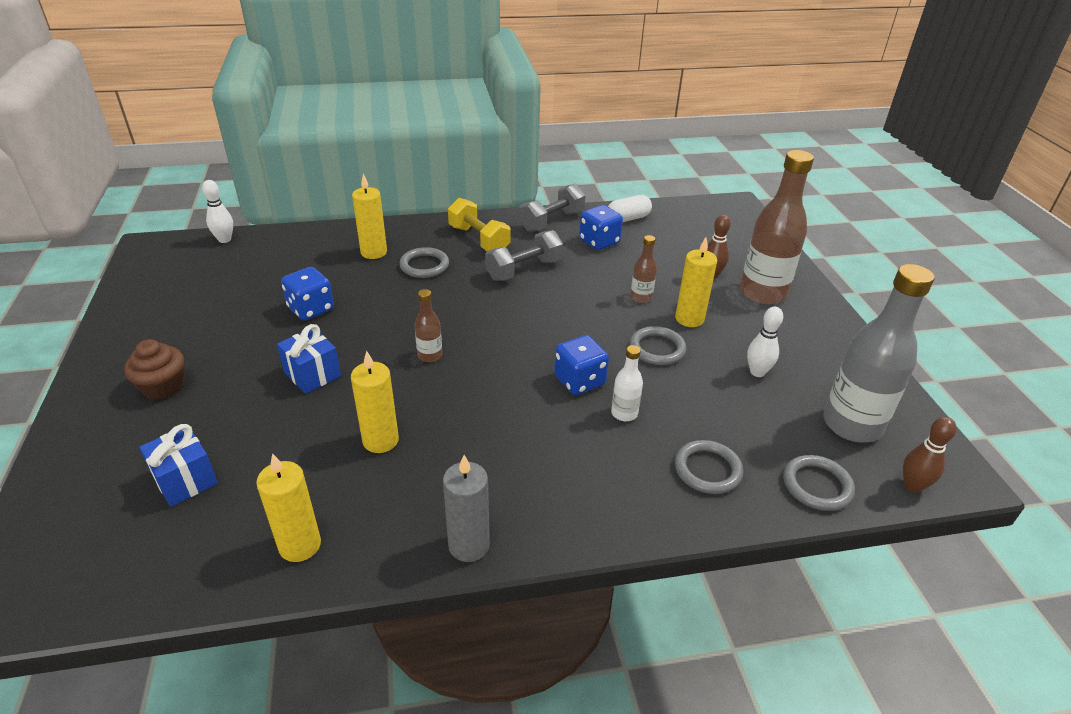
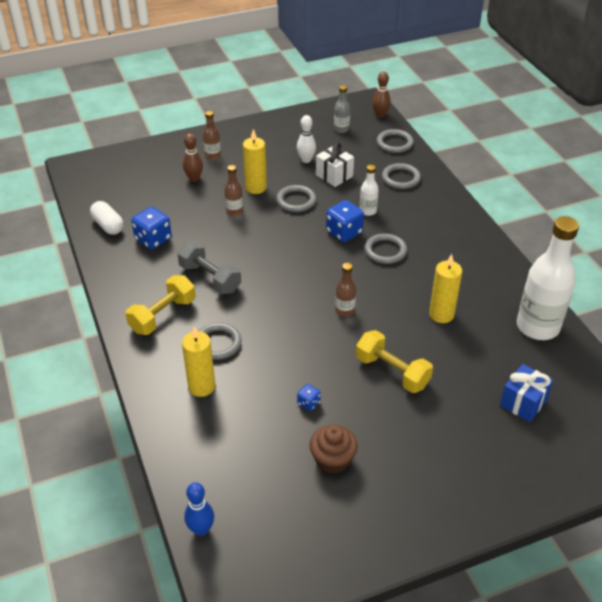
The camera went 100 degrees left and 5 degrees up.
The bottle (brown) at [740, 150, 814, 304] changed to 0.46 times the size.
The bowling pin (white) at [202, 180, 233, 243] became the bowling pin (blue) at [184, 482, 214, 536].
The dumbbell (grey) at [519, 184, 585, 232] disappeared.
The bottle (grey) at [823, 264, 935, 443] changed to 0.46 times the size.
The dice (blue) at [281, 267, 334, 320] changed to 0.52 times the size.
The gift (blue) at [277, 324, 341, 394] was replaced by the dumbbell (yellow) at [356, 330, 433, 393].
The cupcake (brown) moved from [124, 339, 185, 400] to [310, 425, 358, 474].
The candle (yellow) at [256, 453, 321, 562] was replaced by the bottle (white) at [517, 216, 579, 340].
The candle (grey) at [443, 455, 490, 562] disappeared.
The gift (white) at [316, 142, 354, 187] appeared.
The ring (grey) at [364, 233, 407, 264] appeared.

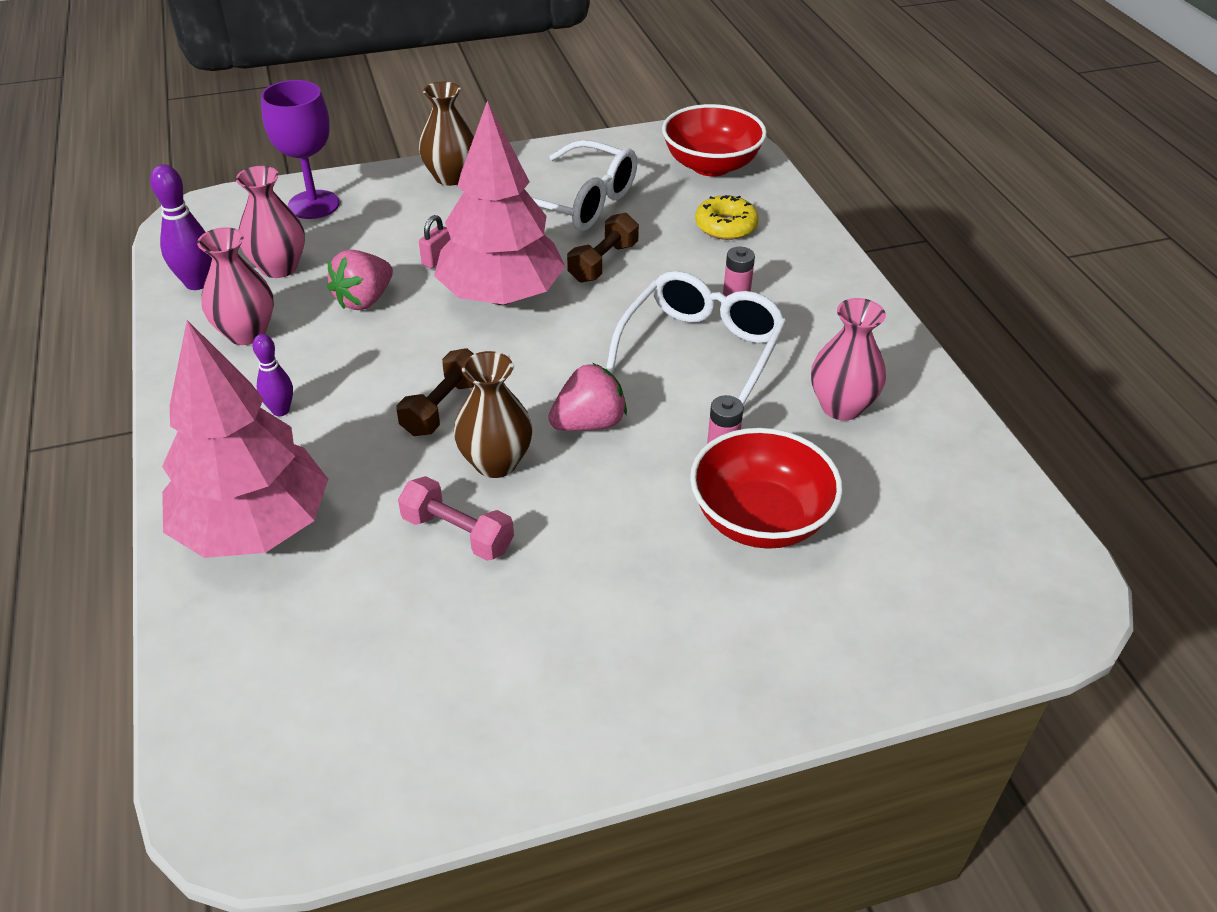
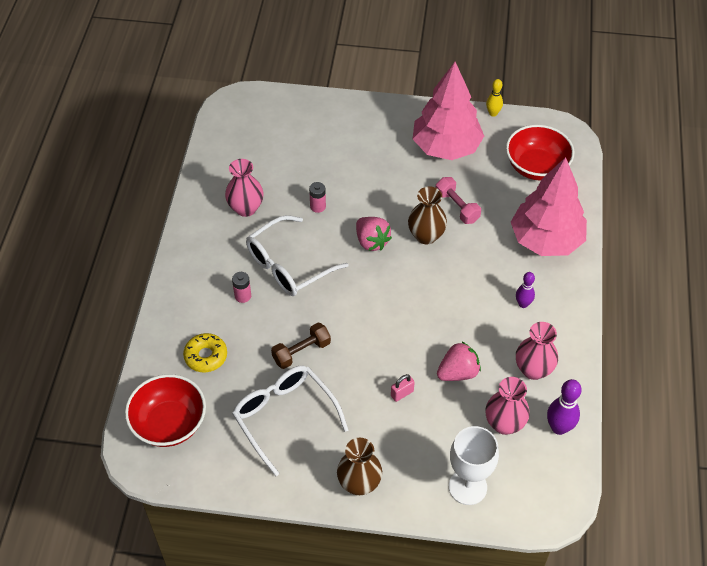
The camera went 155 degrees left and 10 degrees up.
The goblet (purple) at [261, 80, 339, 219] became the goblet (white) at [449, 426, 499, 505].
The tree (pink) moved from [434, 101, 566, 305] to [413, 62, 484, 160].
The dumbbell (brown) at [397, 348, 474, 436] disappeared.
The strawberry (pink) at [548, 363, 627, 431] turned 120 degrees counterclockwise.
The bowl (red) moved from [690, 428, 843, 549] to [506, 125, 574, 181].
The bowling pin (yellow) at [486, 79, 503, 117] appeared.

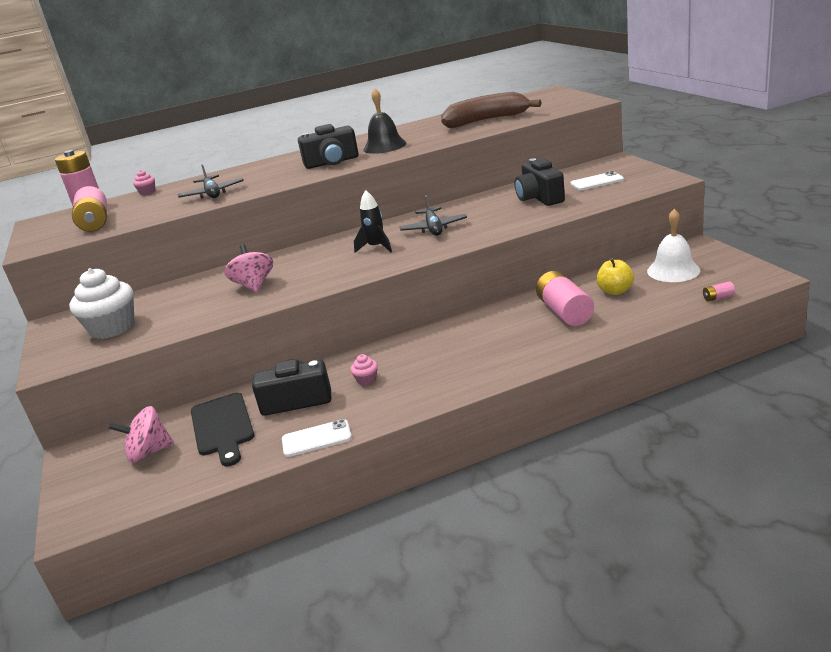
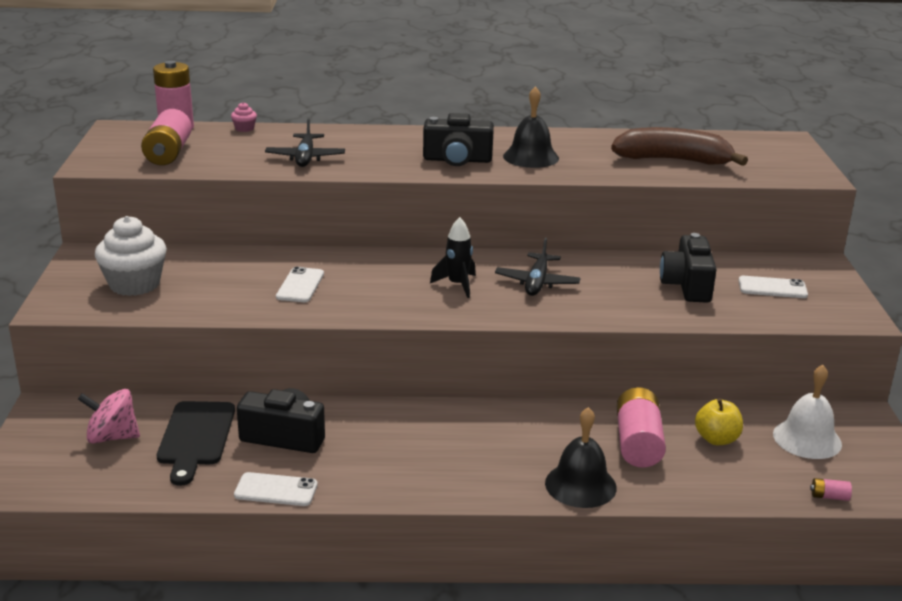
The camera went 15 degrees right and 0 degrees up.
The spinning top (pink) at [224, 244, 273, 292] was replaced by the phone (white) at [276, 267, 324, 302].
The cupcake (pink) at [351, 354, 378, 385] disappeared.
The bell (black) at [545, 407, 617, 508] appeared.

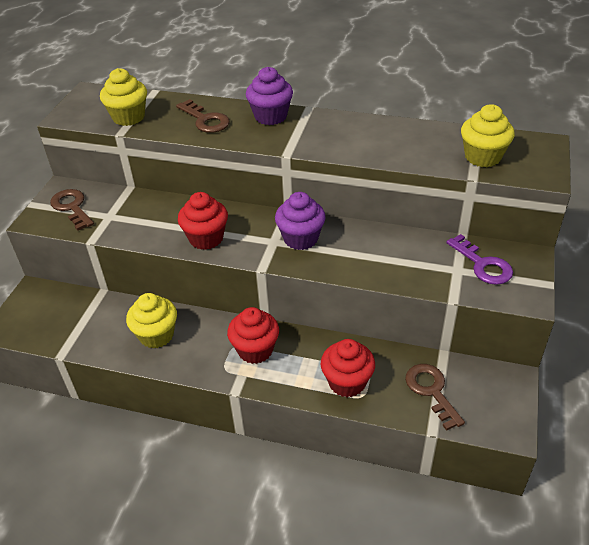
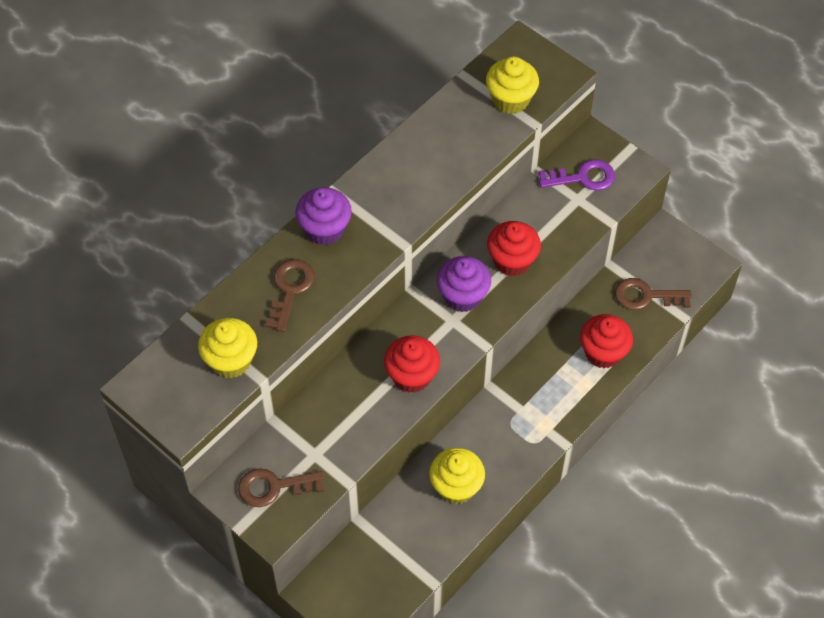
The camera went 65 degrees left and 15 degrees up.
The key (brown) at [176, 99, 230, 133] turned 60 degrees counterclockwise.
The cupcake (red) moved from [227, 307, 279, 364] to [487, 221, 541, 276].

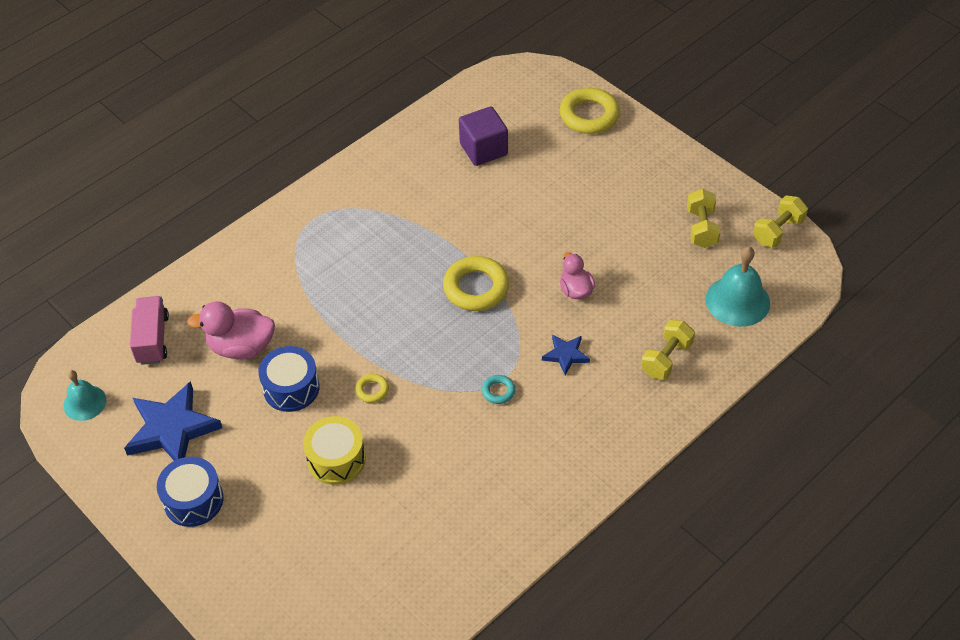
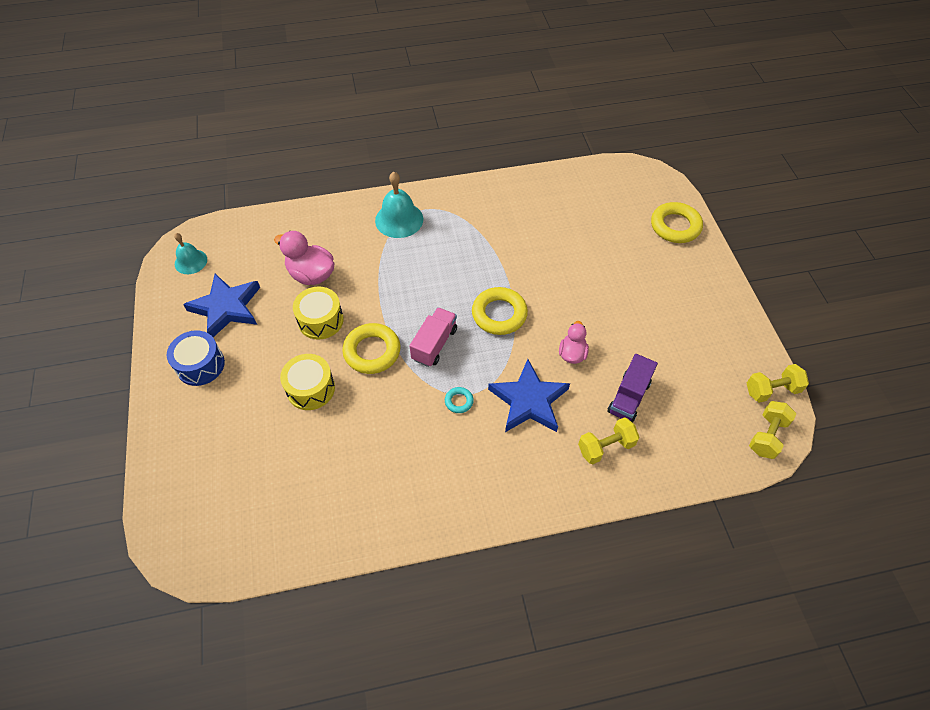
The camera went 30 degrees right and 5 degrees up.
The cube (purple) at [459, 107, 508, 166] disappeared.
The dumbbell (yellow) moved from [687, 189, 721, 248] to [749, 401, 796, 459].
The bell (turquoise) moved from [706, 246, 770, 327] to [375, 172, 423, 238].
The truck (pink) moved from [130, 296, 169, 365] to [410, 307, 457, 367].
The star (blue) at [542, 334, 590, 375] changed to 1.95 times the size.
The drum (blue) at [258, 346, 319, 412] became the drum (yellow) at [293, 287, 344, 340].
The ring (yellow) at [355, 374, 389, 403] changed to 2.08 times the size.
The truck (purple) at [607, 354, 658, 423] appeared.

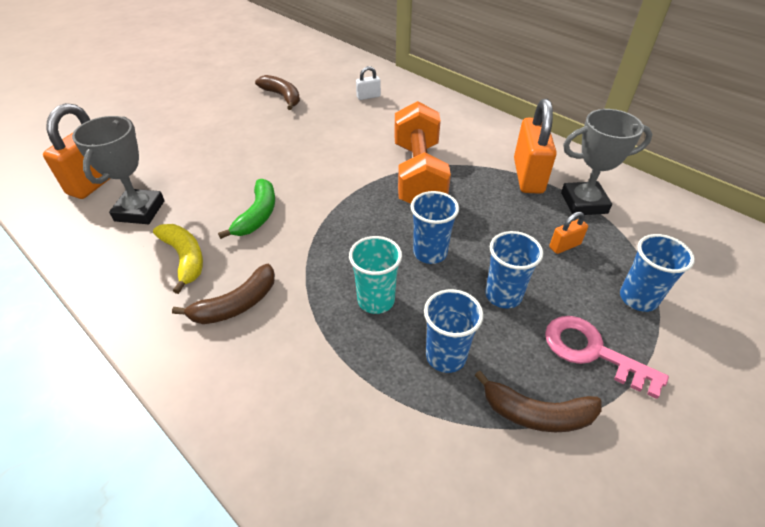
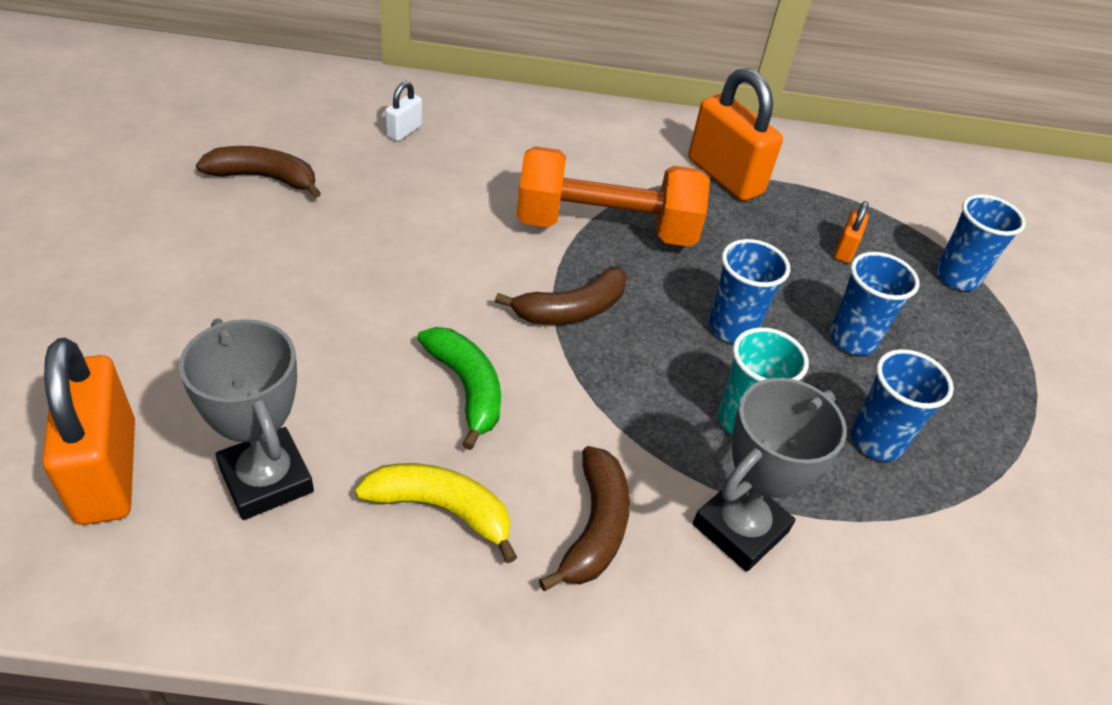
The camera went 45 degrees left and 0 degrees up.
The dumbbell (orange) at [394, 101, 451, 204] turned 45 degrees counterclockwise.
The trophy (grey) moved from [561, 109, 653, 215] to [693, 378, 847, 572].
The key (pink) at [545, 316, 669, 399] disappeared.
The banana (brown) moved from [474, 371, 602, 433] to [495, 266, 627, 325].

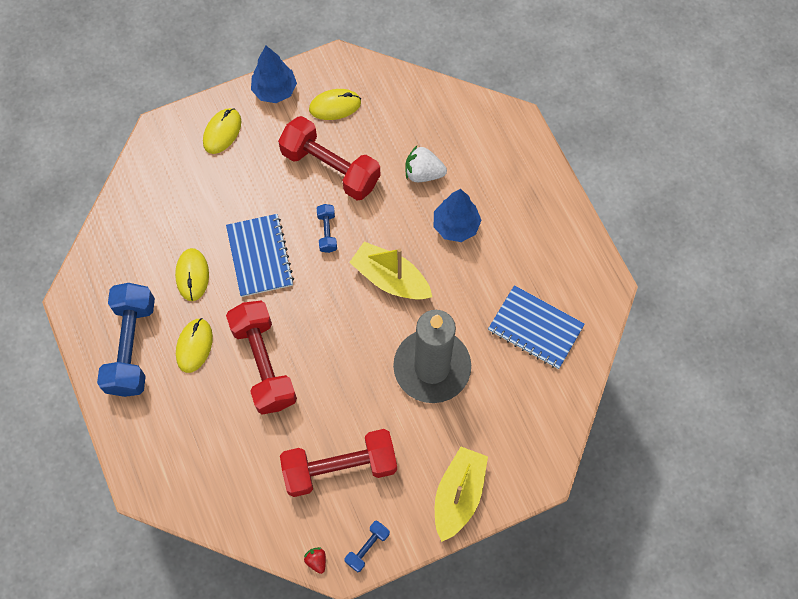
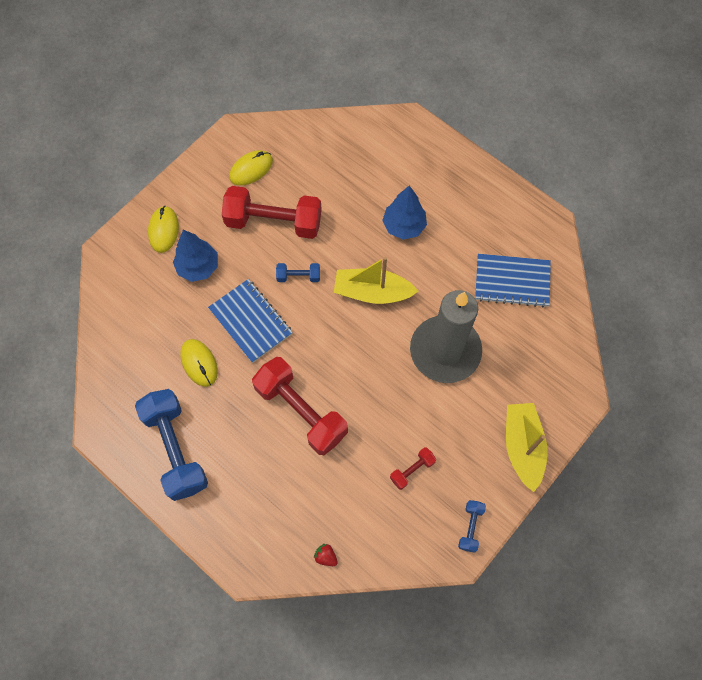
The camera went 25 degrees left and 0 degrees up.
The tree (blue) moved from [251, 46, 297, 103] to [173, 230, 218, 282].
The strawberry (white) at [405, 146, 447, 182] disappeared.
The dumbbell (blue) at [317, 204, 337, 253] turned 60 degrees counterclockwise.
The mouse (yellow) at [176, 318, 213, 373] disappeared.
The dumbbell (red) at [280, 429, 397, 497] changed to 0.45 times the size.
The strawberry (red) moved from [304, 547, 326, 574] to [314, 544, 338, 566].

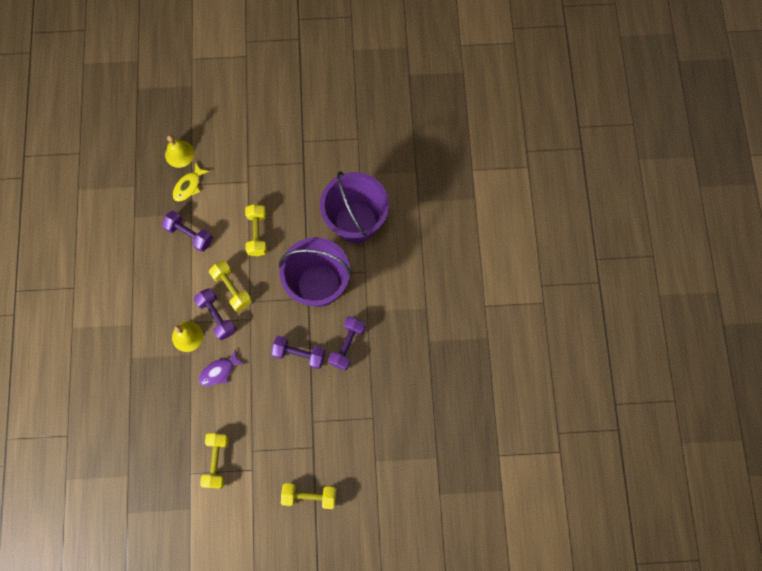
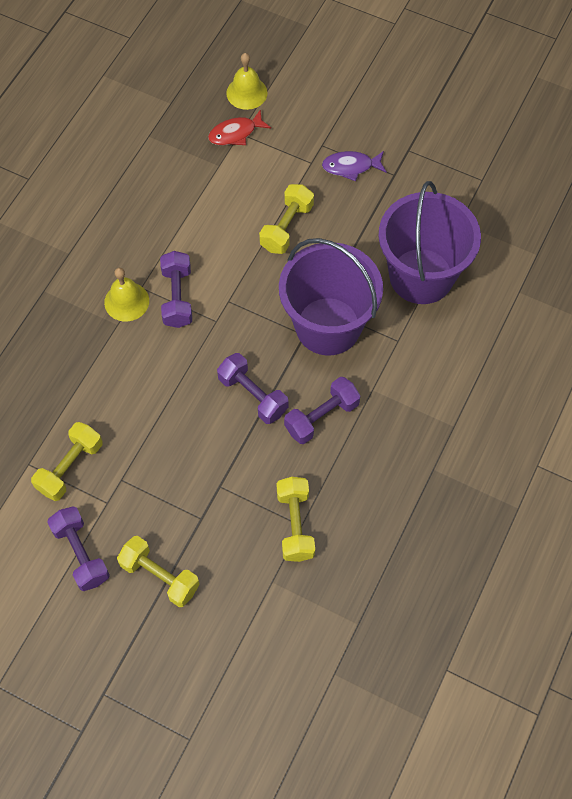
The camera went 30 degrees right and 10 degrees down.
The fish (yellow) at [173, 162, 210, 202] became the fish (red) at [208, 109, 271, 145].
The dumbbell (purple) moved from [161, 211, 213, 252] to [47, 506, 110, 591].
The dumbbell (yellow) moved from [209, 261, 252, 312] to [277, 477, 315, 562].
The fish (purple) moved from [199, 350, 244, 386] to [322, 151, 387, 181].

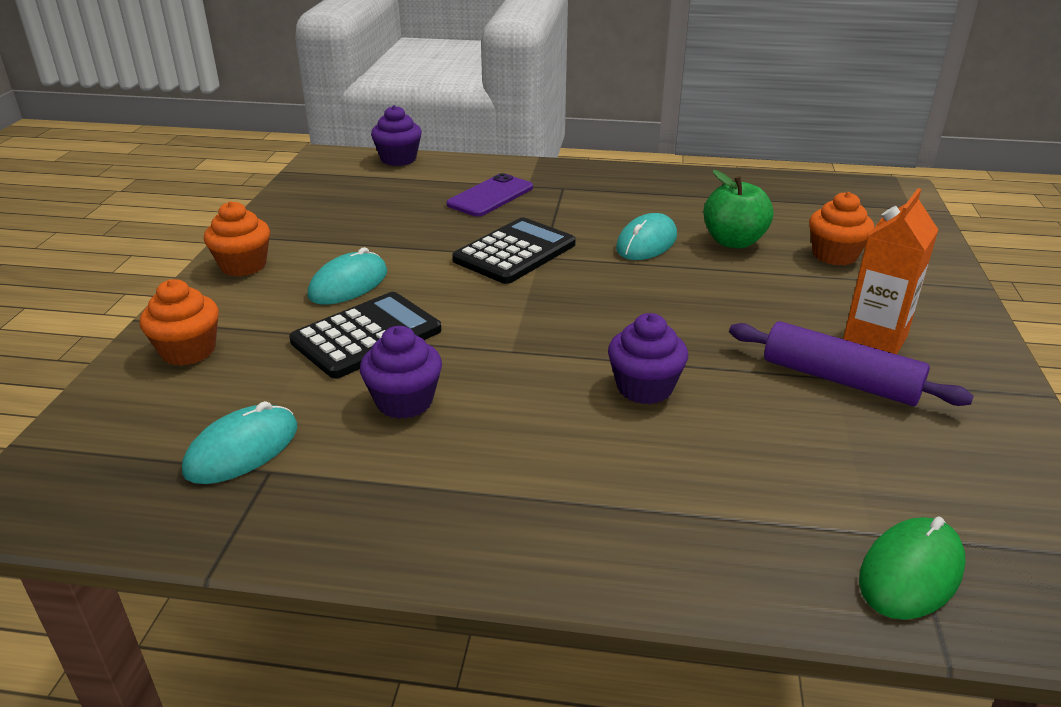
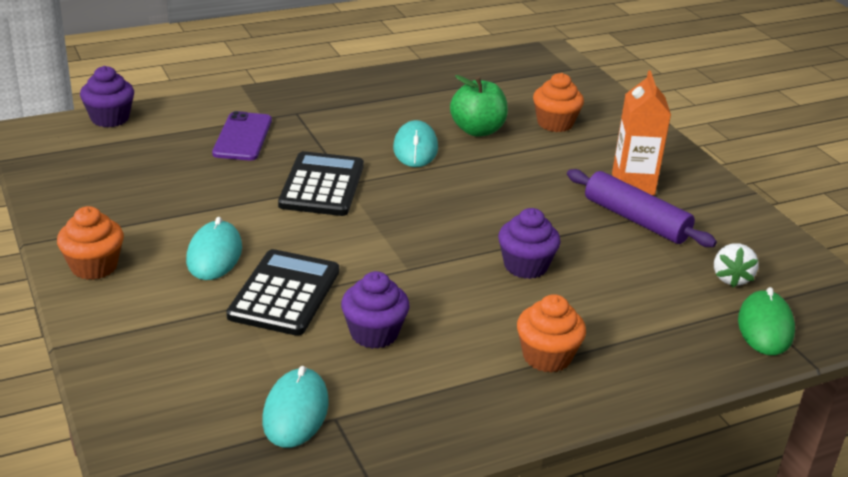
The camera went 35 degrees left and 0 degrees up.
The cupcake (orange) moved from [140, 279, 219, 366] to [517, 294, 586, 373].
The rolling pin (purple) at [729, 321, 974, 406] turned 45 degrees clockwise.
The strawberry (white) at [714, 243, 759, 288] appeared.

